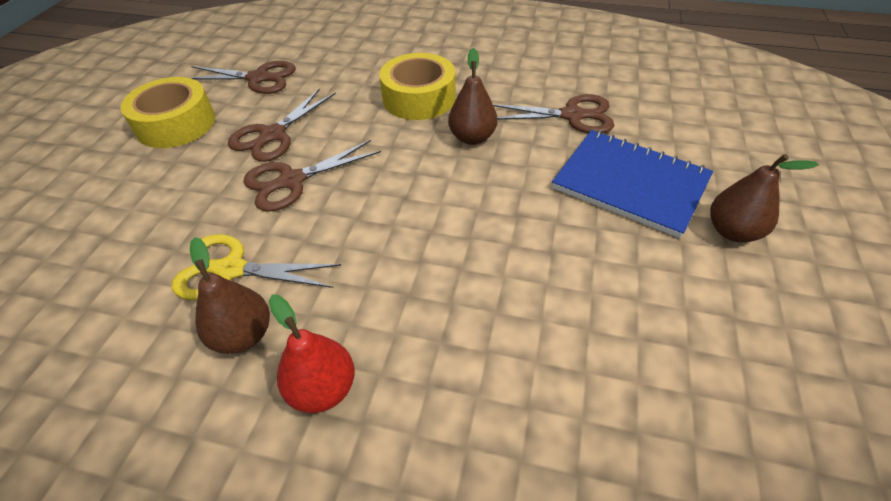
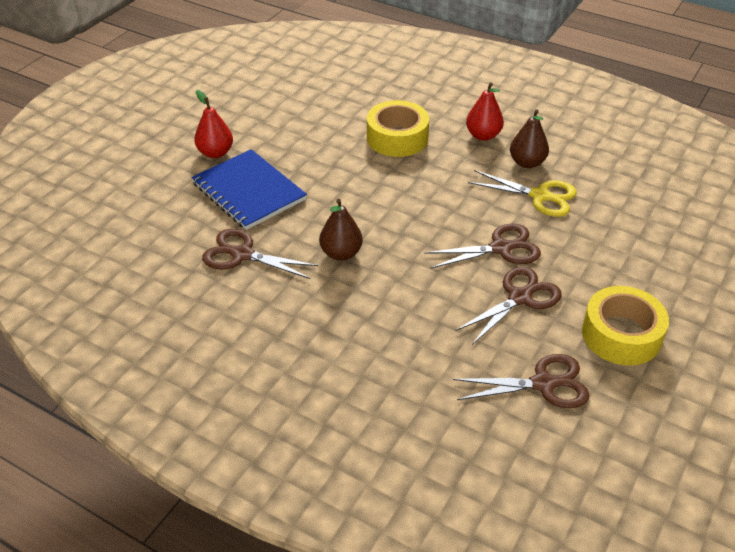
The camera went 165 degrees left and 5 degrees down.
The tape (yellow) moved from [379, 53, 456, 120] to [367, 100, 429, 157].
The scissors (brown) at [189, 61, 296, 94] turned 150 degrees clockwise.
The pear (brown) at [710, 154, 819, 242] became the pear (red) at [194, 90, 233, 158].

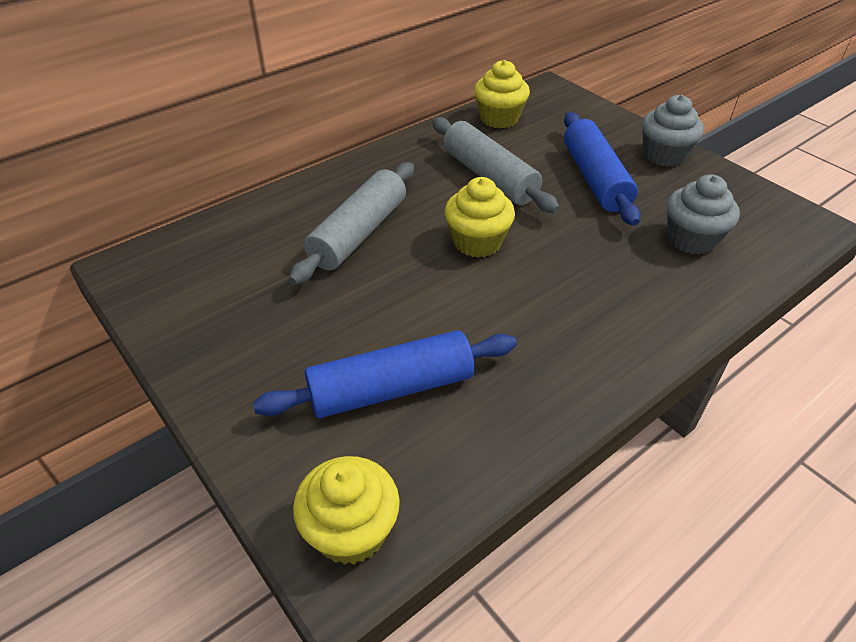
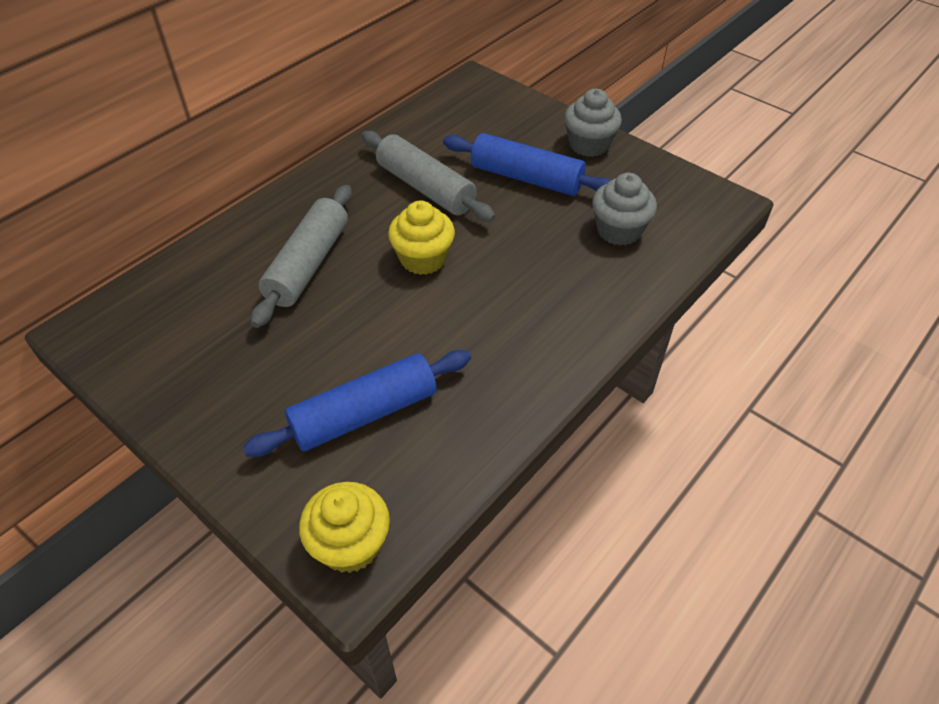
The camera went 10 degrees left and 5 degrees up.
The cupcake (yellow) at [474, 60, 530, 128] disappeared.
The rolling pin (blue) at [564, 112, 640, 226] turned 45 degrees counterclockwise.

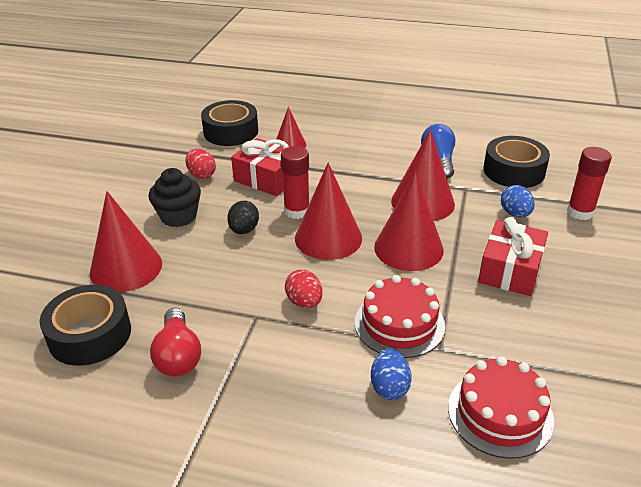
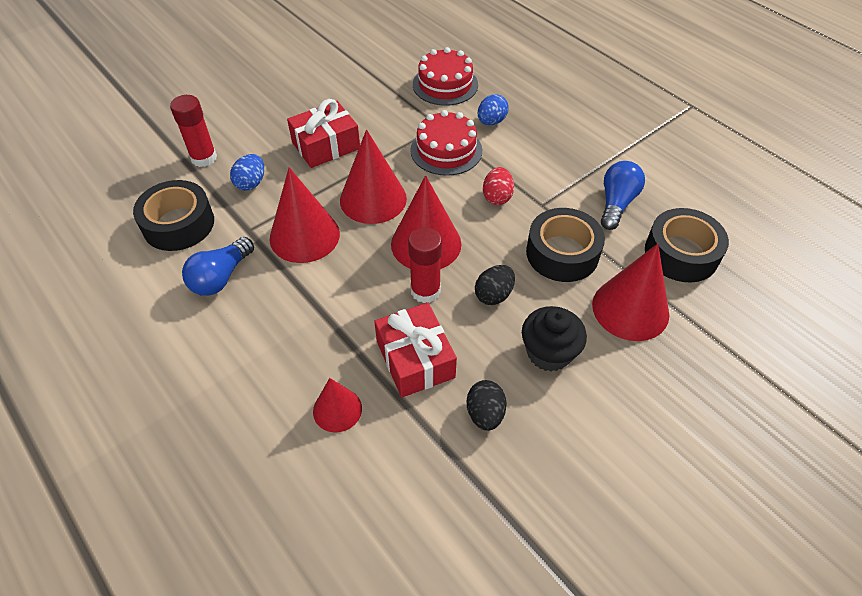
The camera went 145 degrees left and 15 degrees up.
The tape (black) moved from [201, 100, 258, 146] to [526, 208, 605, 282].
The egg (red) at [185, 149, 216, 179] became the egg (black) at [467, 380, 507, 431].
The light bulb (red) at [150, 308, 201, 376] became the light bulb (blue) at [601, 161, 645, 230].

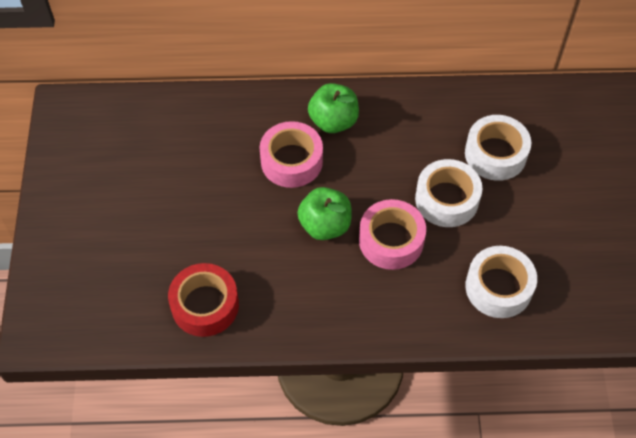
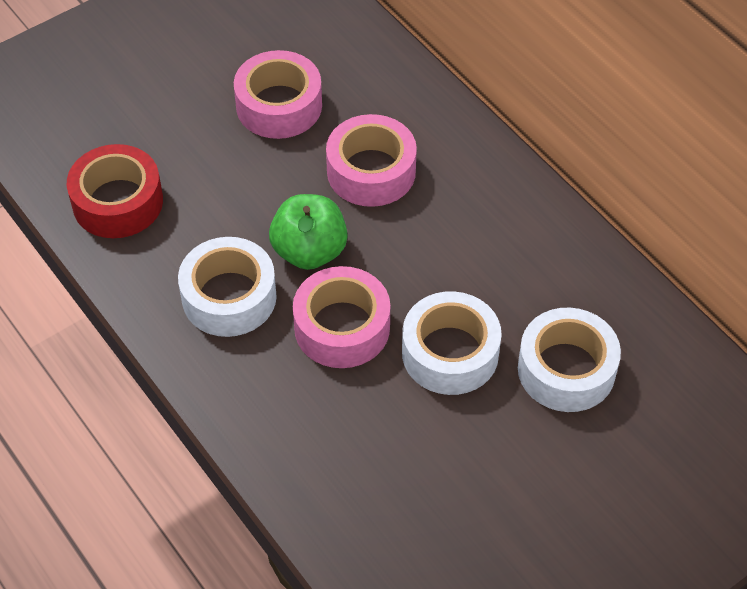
The camera went 55 degrees right and 5 degrees down.
The apple (green) at [308, 83, 359, 133] disappeared.
The tape (white) moved from [465, 246, 537, 318] to [178, 237, 277, 337].
The tape (pink) at [234, 50, 322, 139] appeared.

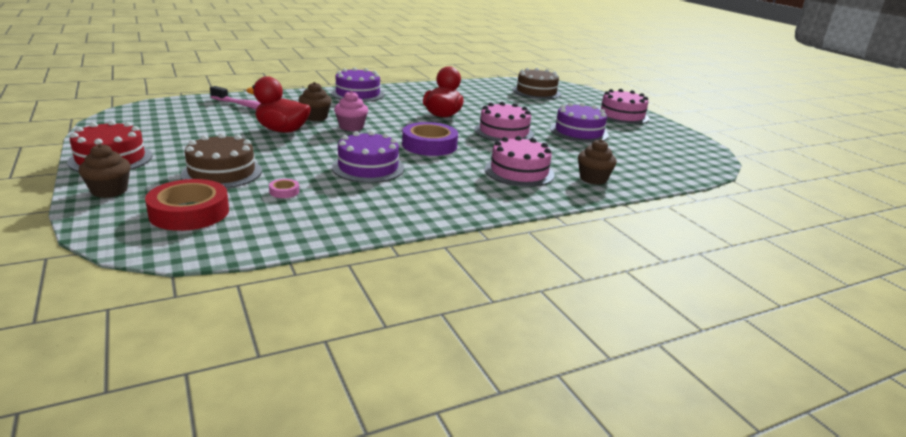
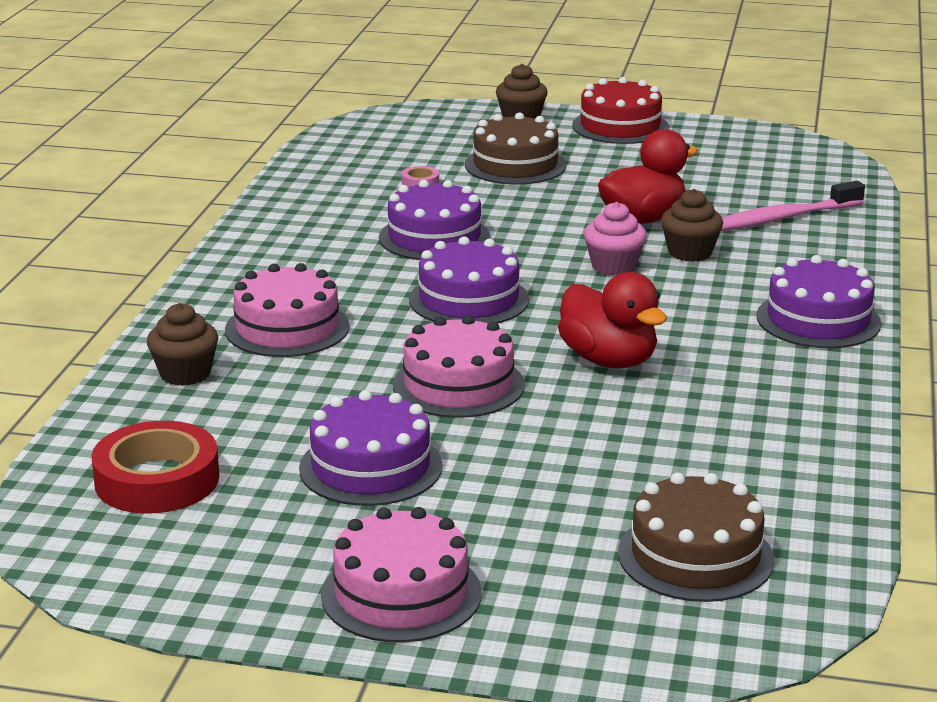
The camera went 130 degrees right and 0 degrees up.
The tape (purple) at [402, 122, 458, 156] was replaced by the cake (purple) at [409, 237, 529, 324].
The tape (red) moved from [145, 179, 229, 231] to [91, 421, 219, 514].

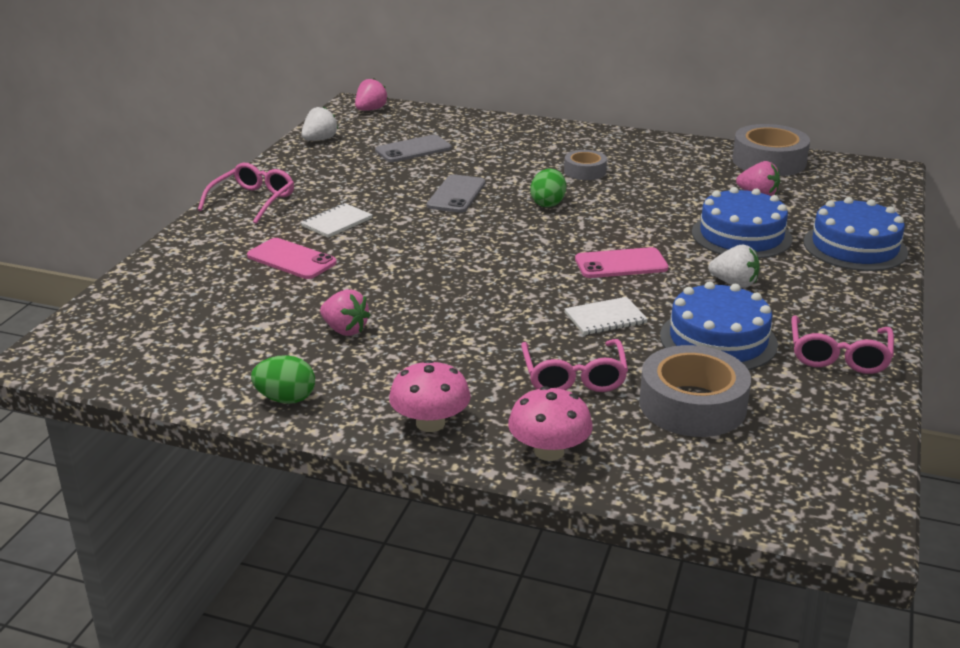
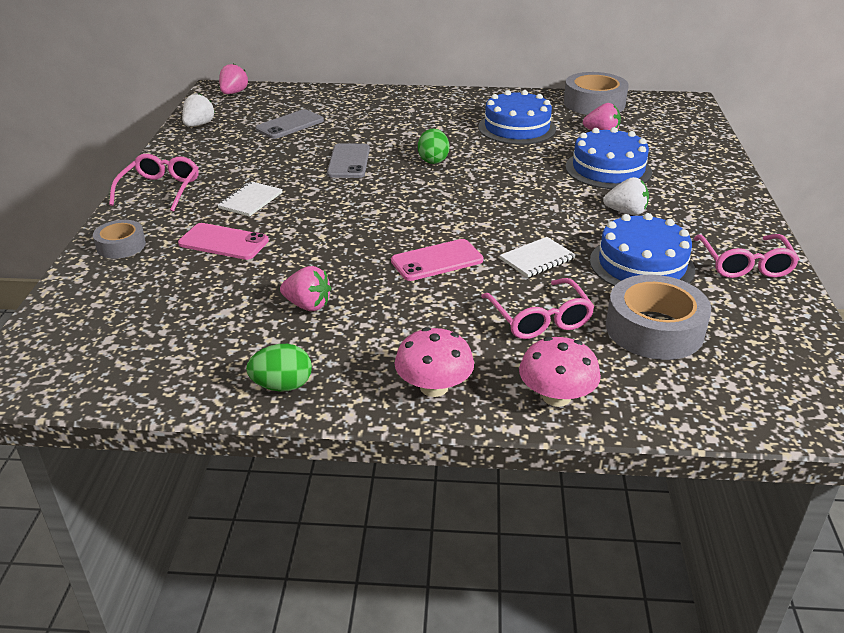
The camera went 15 degrees left and 5 degrees up.
The tape (grey) moved from [564, 150, 607, 180] to [93, 220, 146, 259].
The cake (blue) moved from [803, 197, 908, 271] to [478, 90, 556, 145].
The phone (pink) moved from [575, 247, 669, 278] to [391, 239, 483, 281].

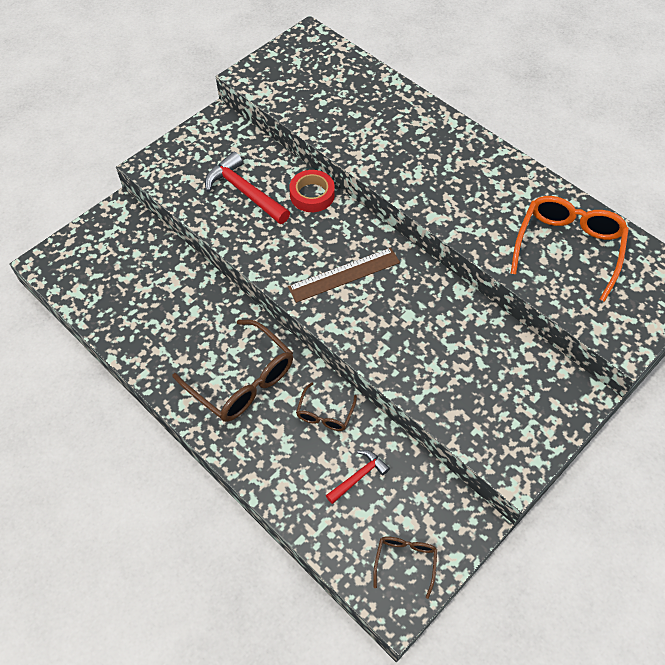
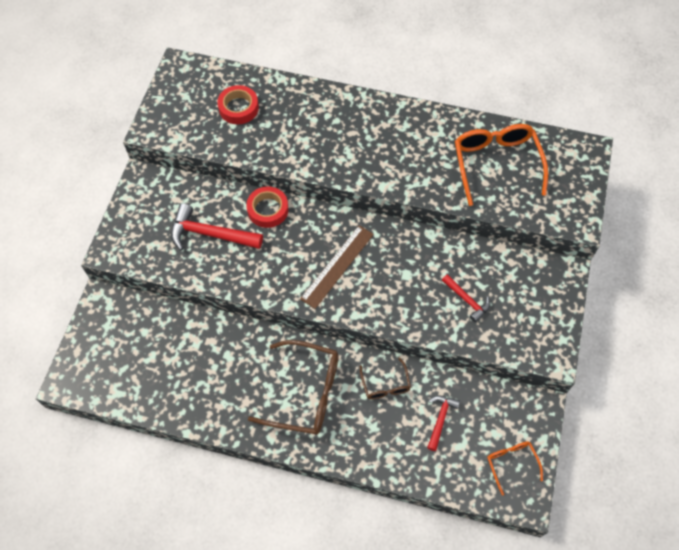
The camera went 30 degrees left and 5 degrees up.
The glasses (brown) at [373, 536, 437, 599] became the glasses (orange) at [487, 441, 543, 495].
The tape (red) at [217, 85, 259, 124] appeared.
The hammer (red) at [442, 274, 490, 322] appeared.

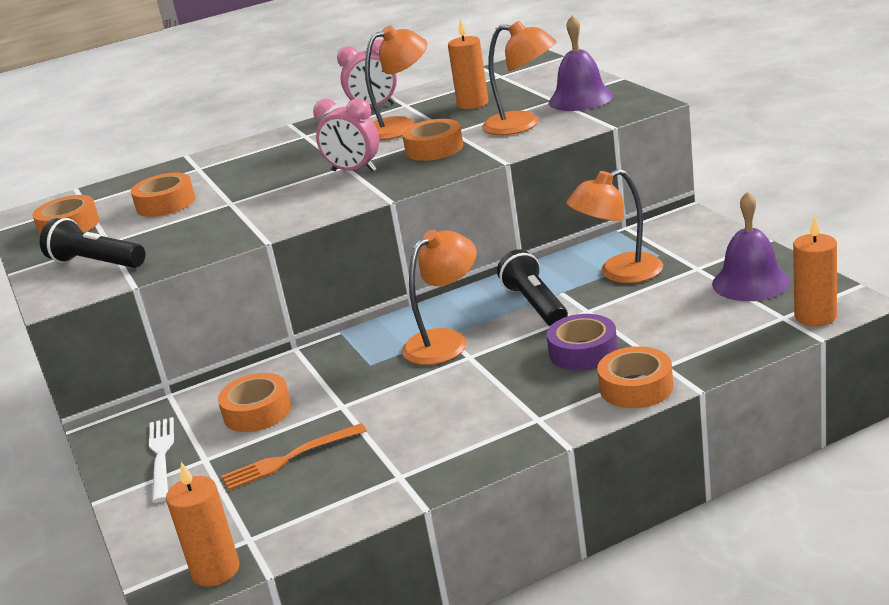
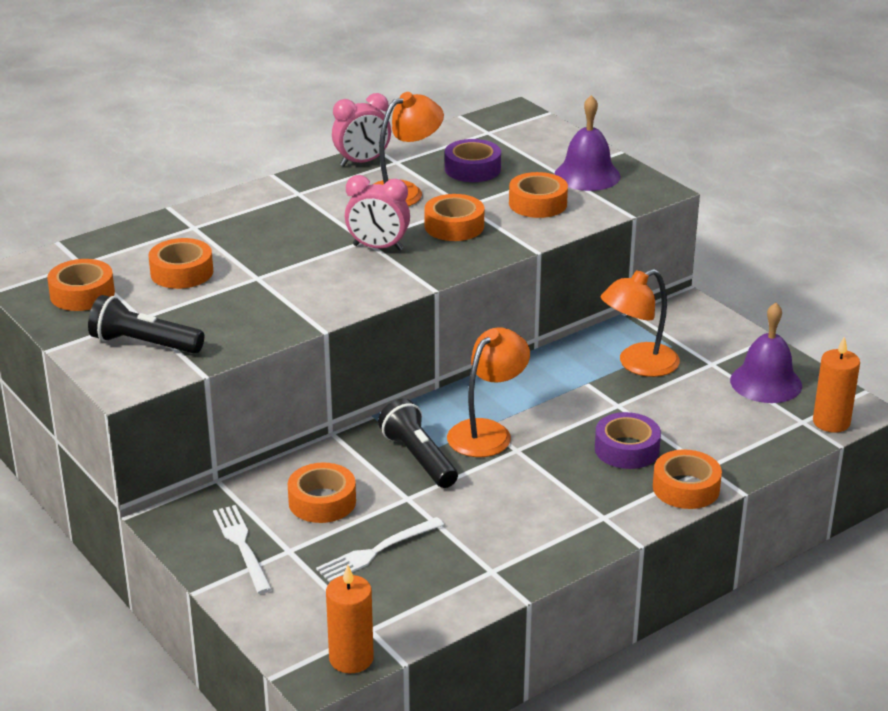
The camera went 15 degrees left and 5 degrees up.
The candle (orange) at [448, 19, 488, 109] was replaced by the tape (purple) at [445, 139, 501, 182].
The lamp (orange) at [482, 21, 556, 135] was replaced by the tape (orange) at [509, 172, 568, 218].
The flashlight (black) moved from [497, 249, 568, 326] to [378, 398, 458, 488].
The fork (orange) at [222, 423, 367, 491] became the fork (white) at [316, 517, 444, 583].

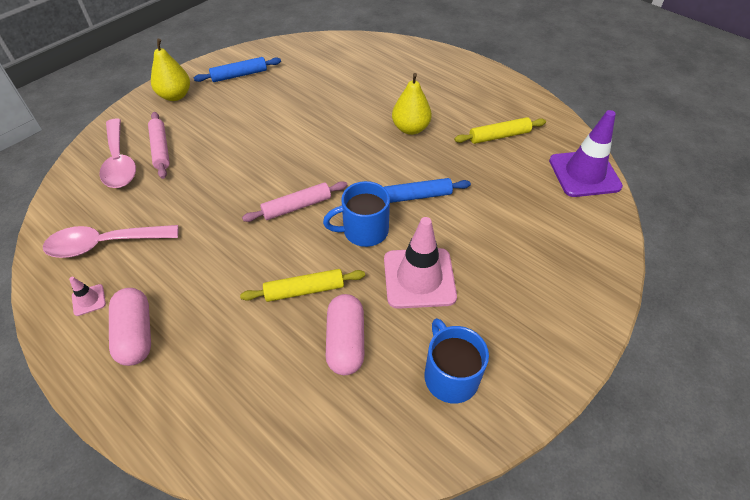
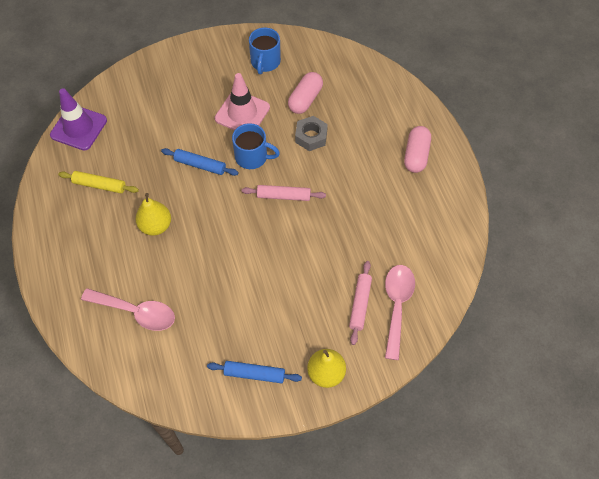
The camera went 150 degrees left and 10 degrees up.
The spoon (pink) moved from [43, 225, 178, 258] to [81, 288, 175, 331].
The rolling pin (yellow) at [240, 269, 365, 302] was replaced by the nut (grey) at [295, 116, 328, 151].
The traffic cone (pink) at [69, 277, 106, 316] disappeared.

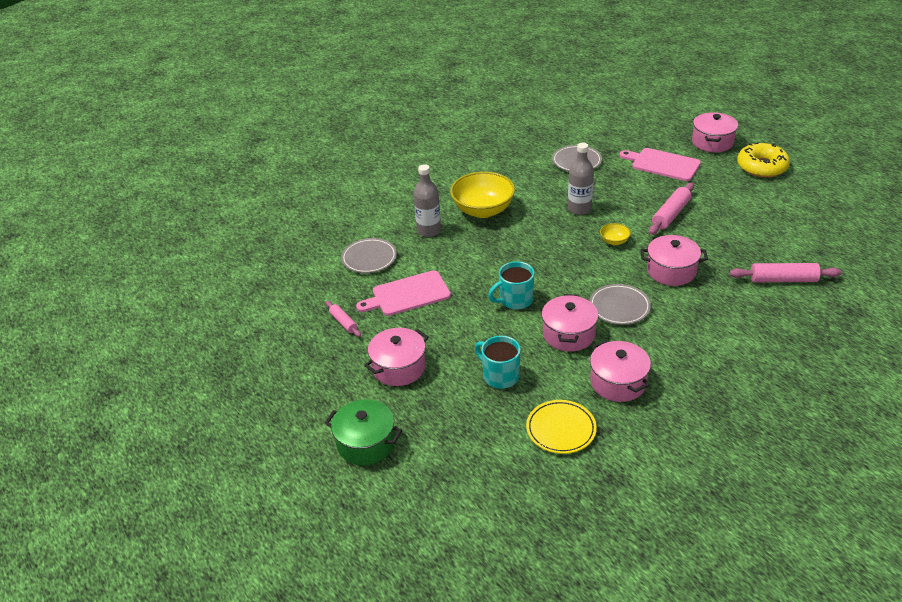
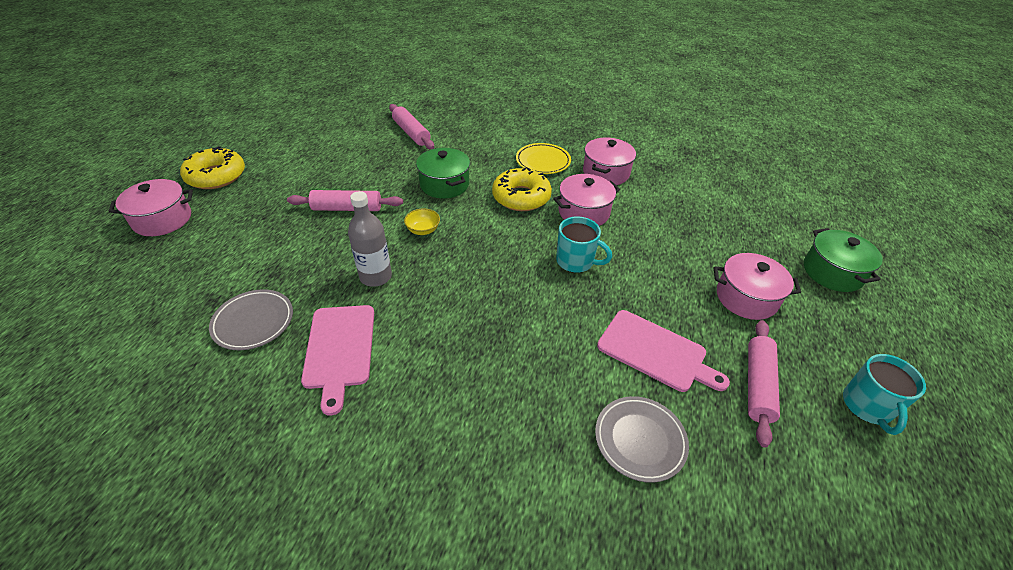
The camera went 130 degrees left and 5 degrees up.
The cutting board (pink) moved from [619, 148, 701, 181] to [301, 305, 374, 416].
The bottle (grey) at [413, 164, 441, 237] disappeared.
The bowl (yellow) at [450, 172, 515, 218] disappeared.
The pot (pink) at [640, 235, 708, 286] became the pot (green) at [416, 148, 470, 198].
The plate (grey) at [589, 284, 651, 325] was replaced by the donut (yellow) at [492, 168, 552, 211].
The rolling pin (pink) at [326, 301, 361, 337] changed to 1.69 times the size.
The mug (turquoise) moved from [475, 336, 521, 389] to [843, 354, 926, 435].
The plate (yellow) moved from [526, 400, 597, 454] to [516, 143, 571, 174].

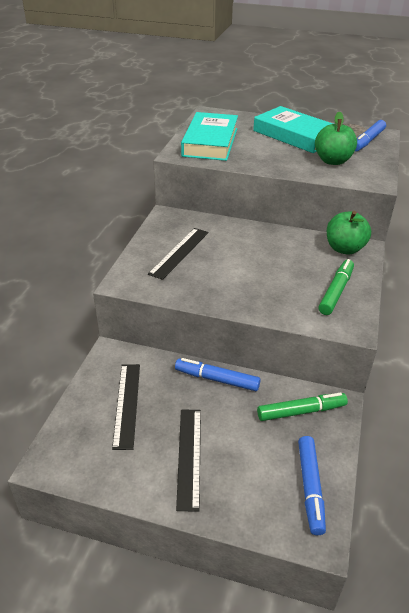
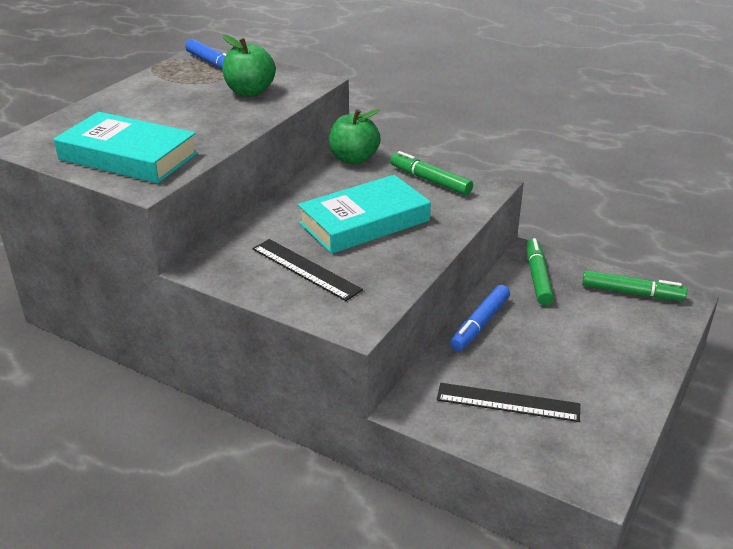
The camera went 75 degrees left and 5 degrees down.
The book (turquoise) moved from [253, 106, 333, 153] to [298, 175, 431, 254].
The ruler (black) at [176, 410, 201, 511] disappeared.
The marker (blue) at [298, 436, 326, 535] became the marker (green) at [582, 270, 687, 301].

